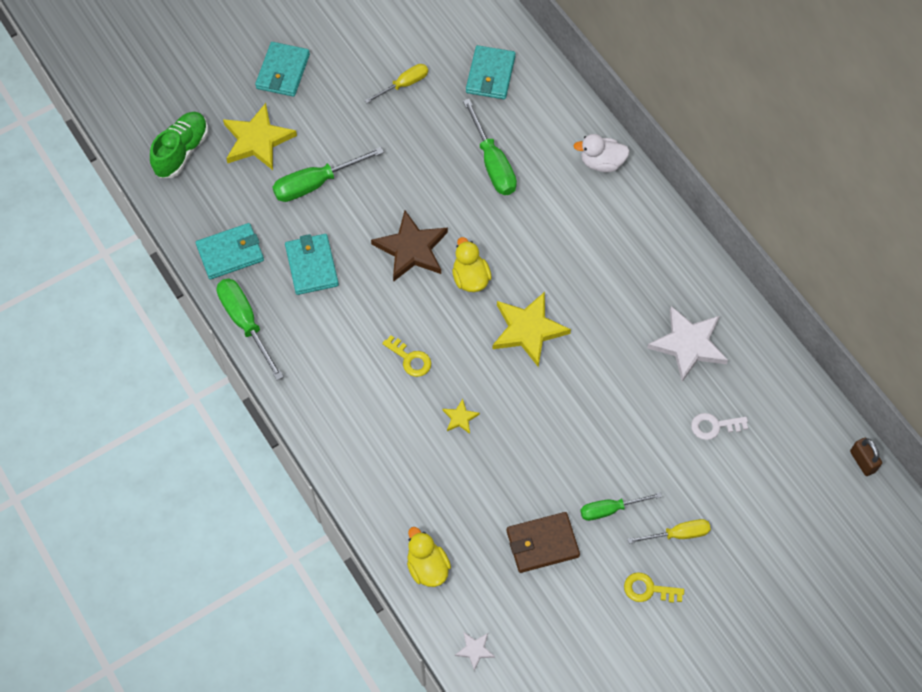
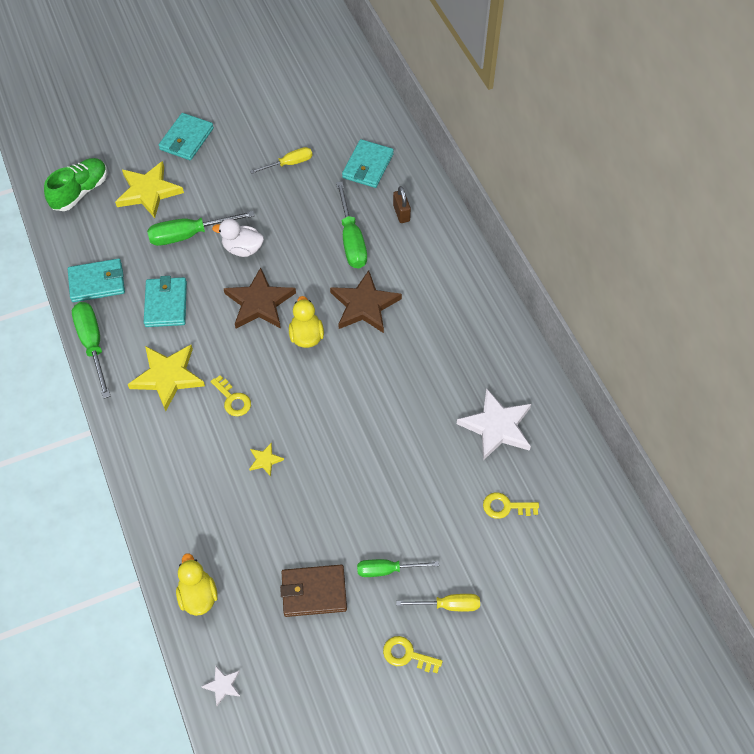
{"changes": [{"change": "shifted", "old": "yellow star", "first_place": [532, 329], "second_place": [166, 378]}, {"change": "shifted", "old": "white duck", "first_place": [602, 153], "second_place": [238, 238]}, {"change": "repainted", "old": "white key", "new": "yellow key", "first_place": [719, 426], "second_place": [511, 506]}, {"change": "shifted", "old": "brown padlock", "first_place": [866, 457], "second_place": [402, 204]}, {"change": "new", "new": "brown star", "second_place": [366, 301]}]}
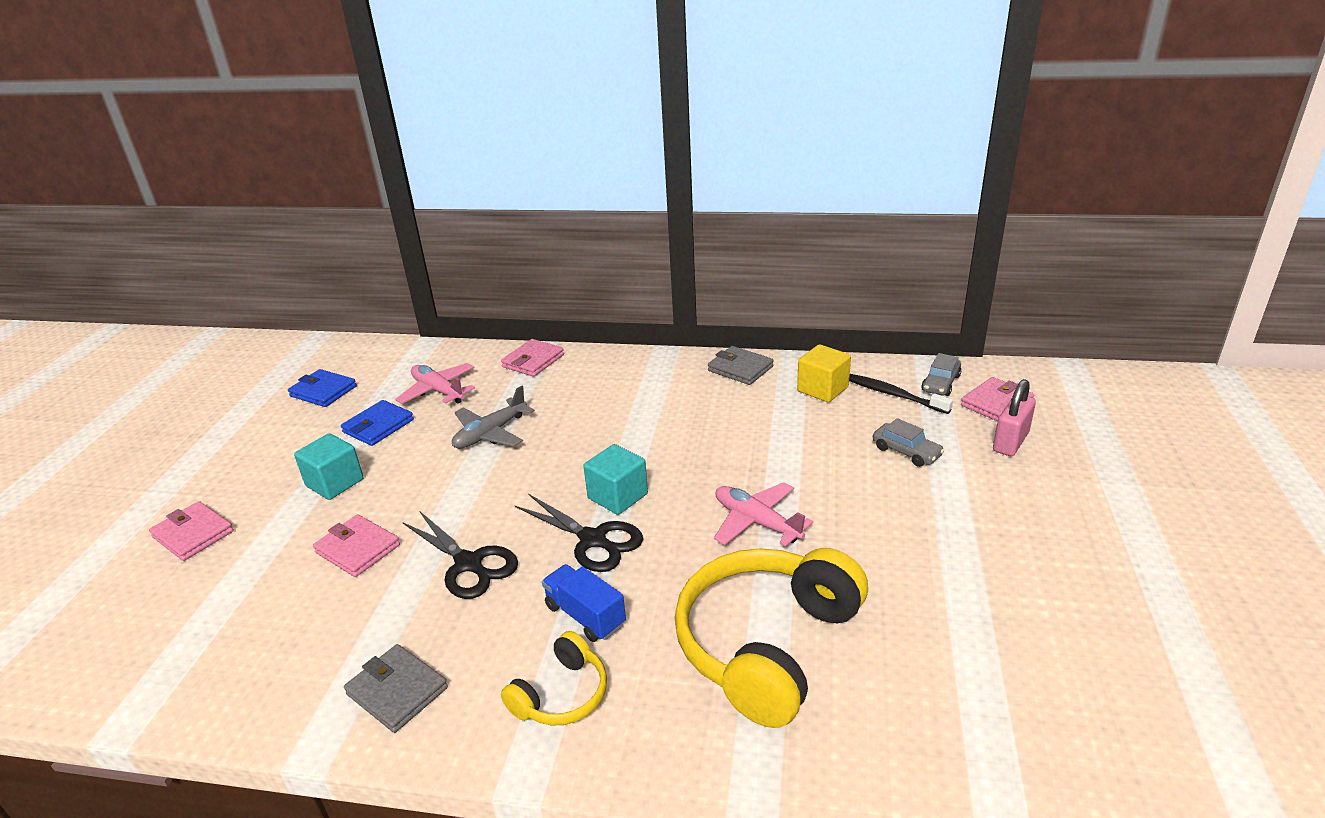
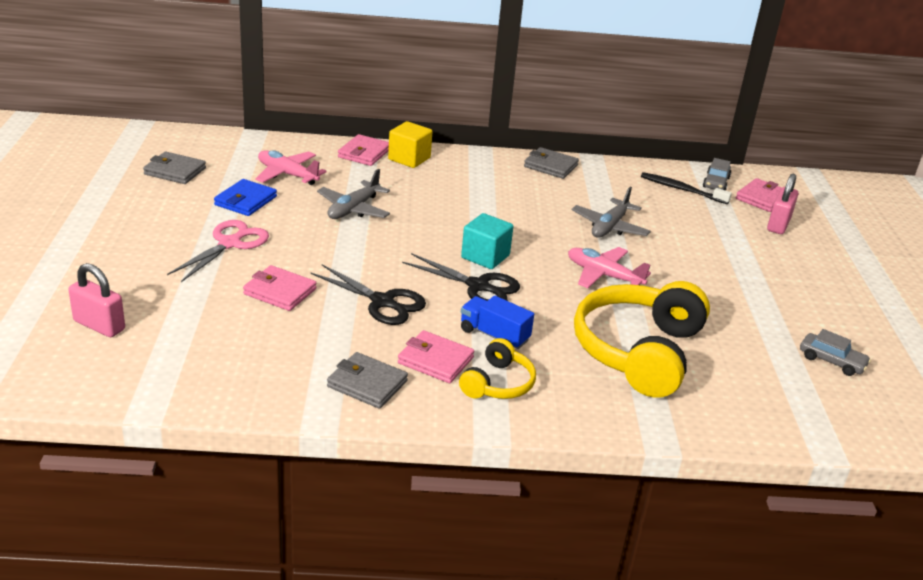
{"changes": [{"change": "shifted", "old": "pink wallet", "first_place": [191, 531], "second_place": [436, 356]}, {"change": "repainted", "old": "blue wallet", "new": "grey wallet", "first_place": [322, 388], "second_place": [174, 168]}, {"change": "swapped", "old": "turquoise cube", "new": "pink scissors", "first_place": [328, 466], "second_place": [218, 251]}, {"change": "shifted", "old": "yellow cube", "first_place": [824, 373], "second_place": [410, 144]}, {"change": "shifted", "old": "grey car", "first_place": [908, 442], "second_place": [835, 352]}, {"change": "new", "new": "pink padlock", "second_place": [96, 300]}, {"change": "new", "new": "grey plane", "second_place": [611, 212]}]}
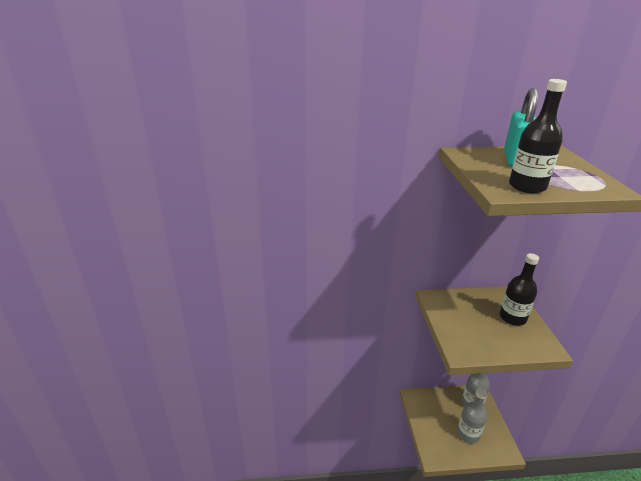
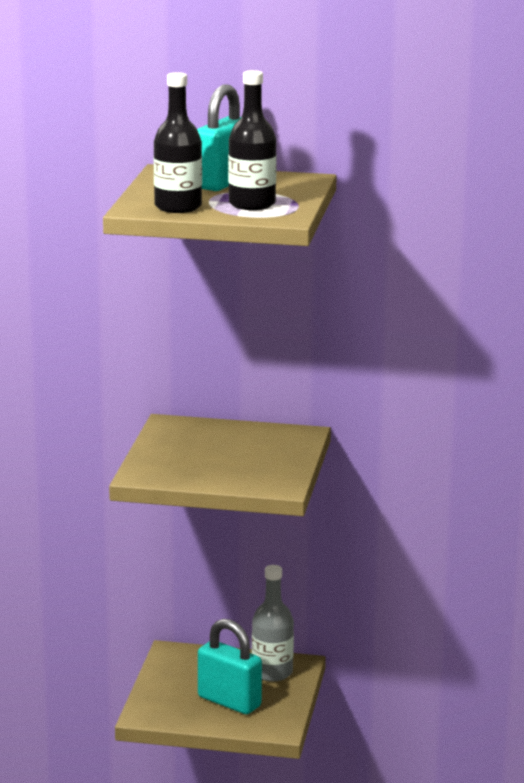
{"changes": [{"change": "swapped", "old": "grey bottle", "new": "turquoise padlock", "first_place": [472, 415], "second_place": [230, 666]}, {"change": "shifted", "old": "black bottle", "first_place": [519, 289], "second_place": [252, 140]}]}
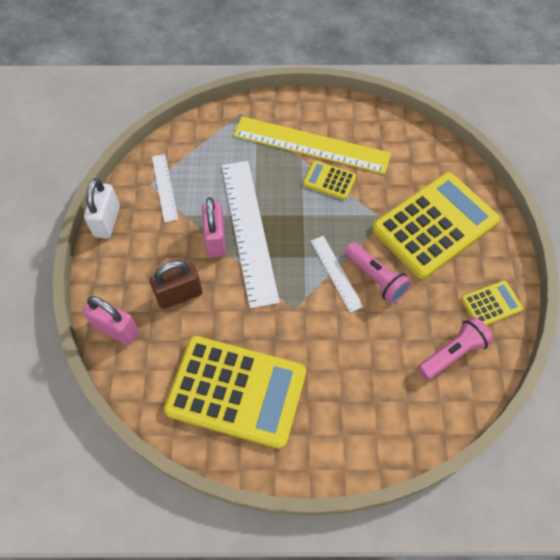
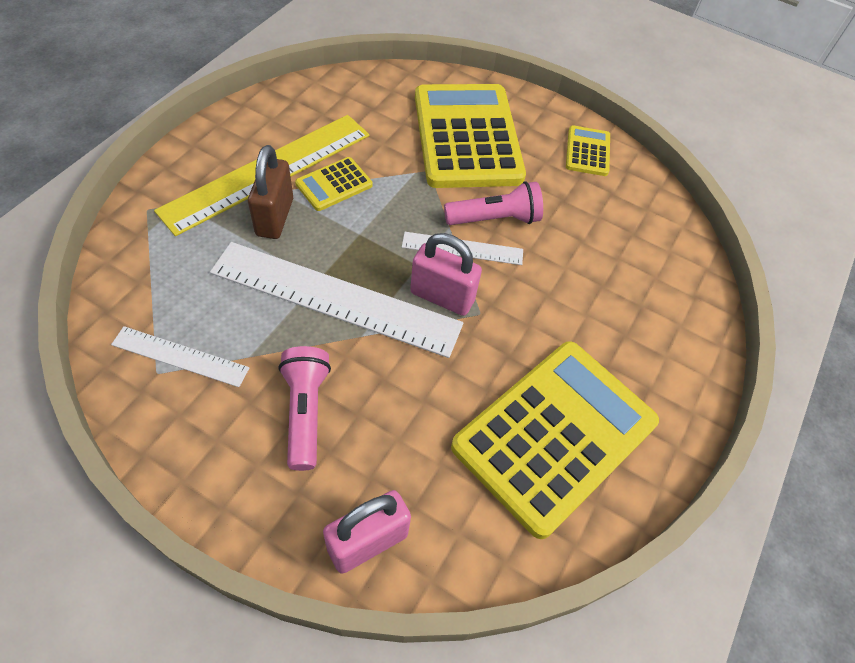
{"changes": [{"change": "gone", "old": "white padlock", "first_place": [102, 208]}, {"change": "shifted", "old": "brown padlock", "first_place": [176, 284], "second_place": [270, 192]}, {"change": "shifted", "old": "pink padlock", "first_place": [214, 227], "second_place": [446, 274]}, {"change": "shifted", "old": "pink flashlight", "first_place": [455, 348], "second_place": [305, 408]}]}
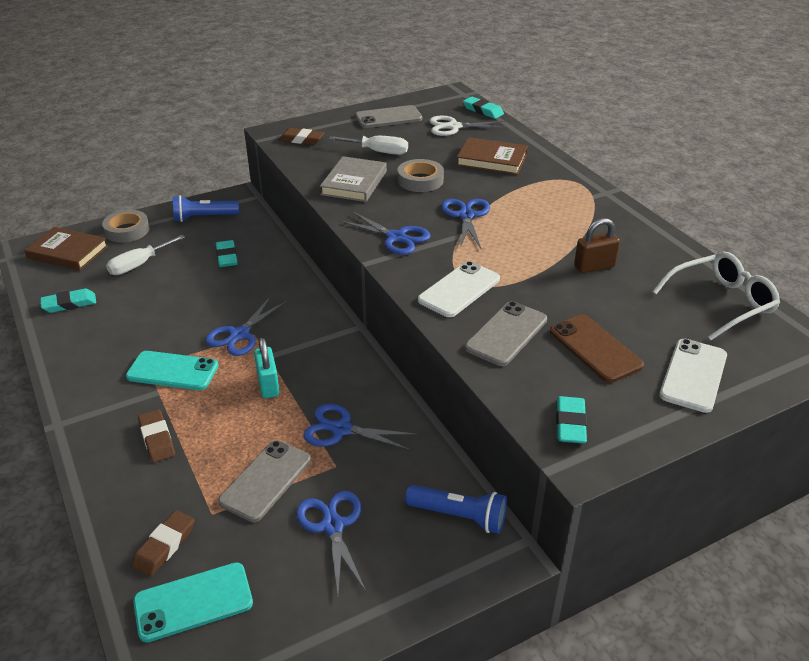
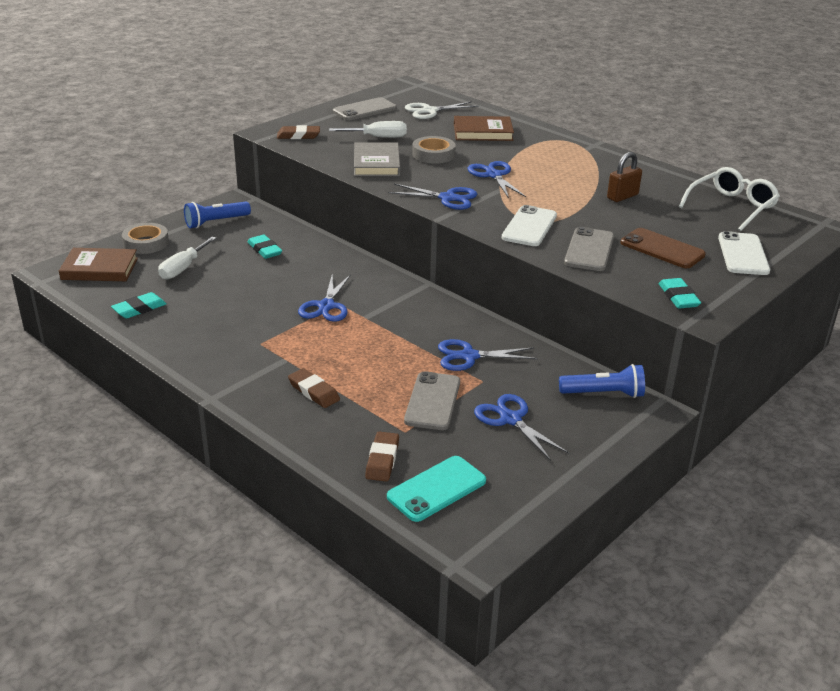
{"changes": [{"change": "gone", "old": "turquoise phone", "first_place": [172, 370]}, {"change": "gone", "old": "turquoise padlock", "first_place": [267, 368]}, {"change": "gone", "old": "turquoise eraser", "first_place": [483, 108]}]}
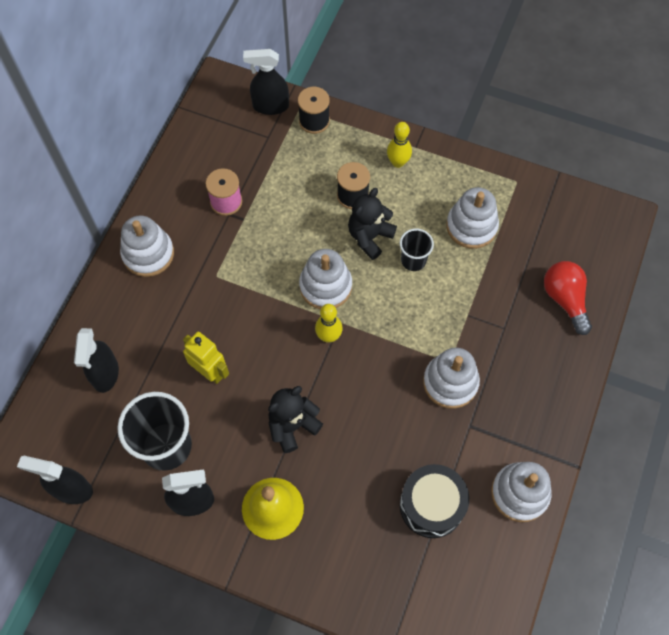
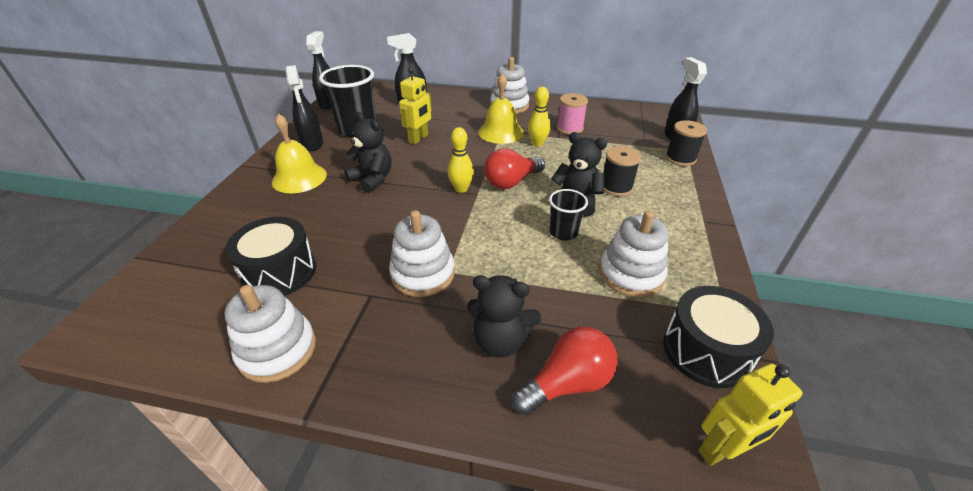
{"changes": [{"change": "swapped", "old": "white stacking toy", "new": "red light bulb", "first_place": [325, 279], "second_place": [514, 168]}, {"change": "shifted", "old": "yellow bowling pin", "first_place": [399, 145], "second_place": [539, 116]}, {"change": "new", "new": "black teddy bear", "second_place": [504, 316]}, {"change": "new", "new": "yellow bell", "second_place": [501, 108]}, {"change": "new", "new": "black drum", "second_place": [718, 337]}, {"change": "new", "new": "yellow robot", "second_place": [750, 414]}]}
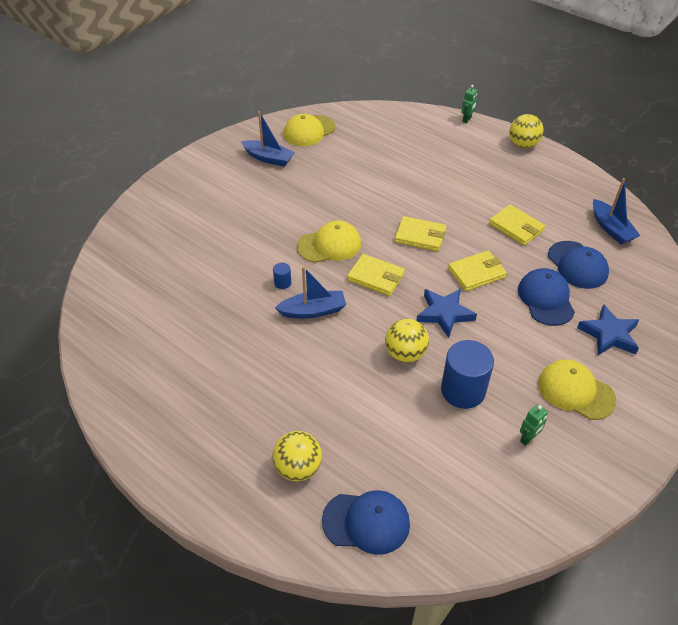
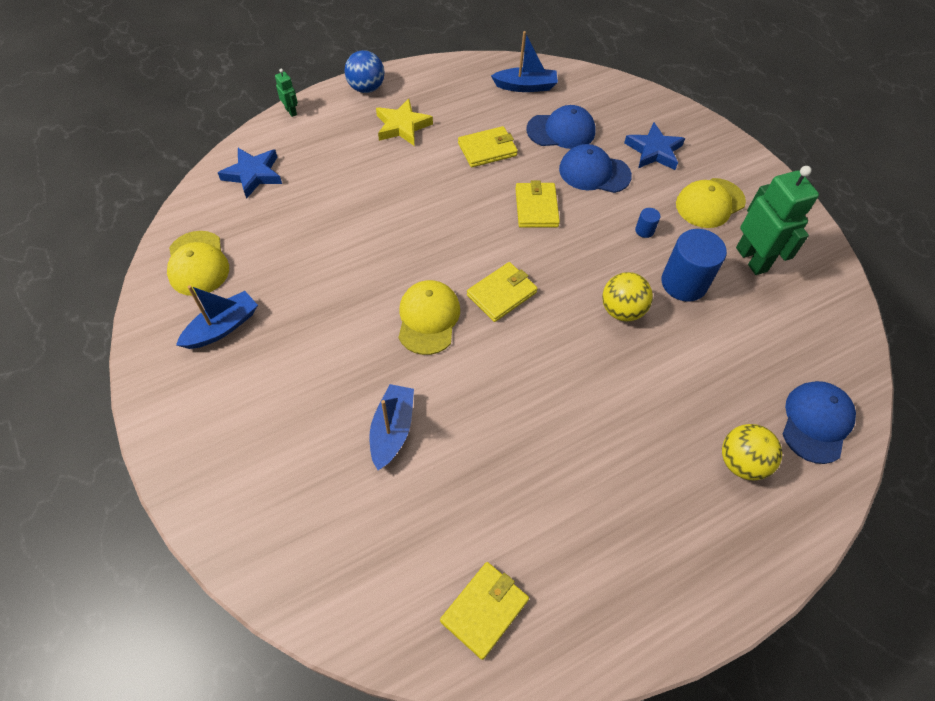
{"changes": [{"change": "shifted", "old": "blue cylinder", "first_place": [282, 276], "second_place": [647, 223]}, {"change": "shifted", "old": "blue boat", "first_place": [310, 292], "second_place": [392, 427]}, {"change": "shifted", "old": "yellow wallet", "first_place": [420, 234], "second_place": [484, 611]}, {"change": "shifted", "old": "blue star", "first_place": [446, 313], "second_place": [250, 173]}, {"change": "repainted", "old": "yellow ball", "new": "blue ball", "first_place": [526, 131], "second_place": [365, 71]}, {"change": "scaled", "old": "green robot", "first_place": [534, 425], "second_place": [777, 220], "factor": 2.21}, {"change": "new", "new": "yellow star", "second_place": [404, 122]}]}
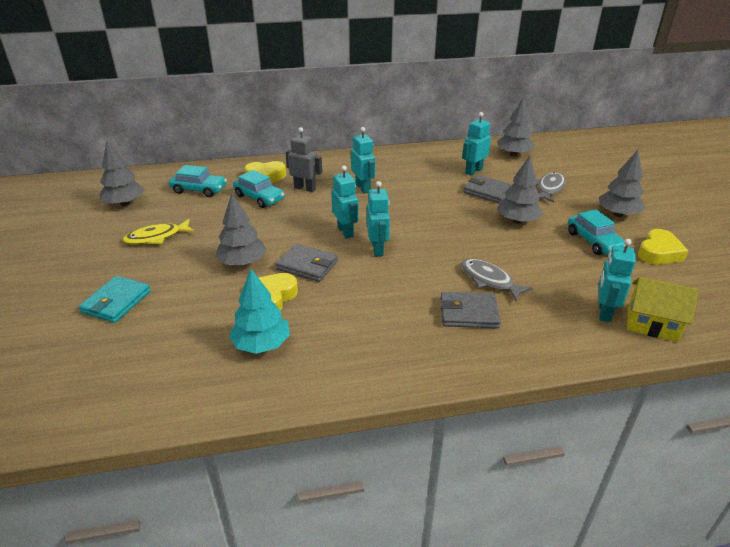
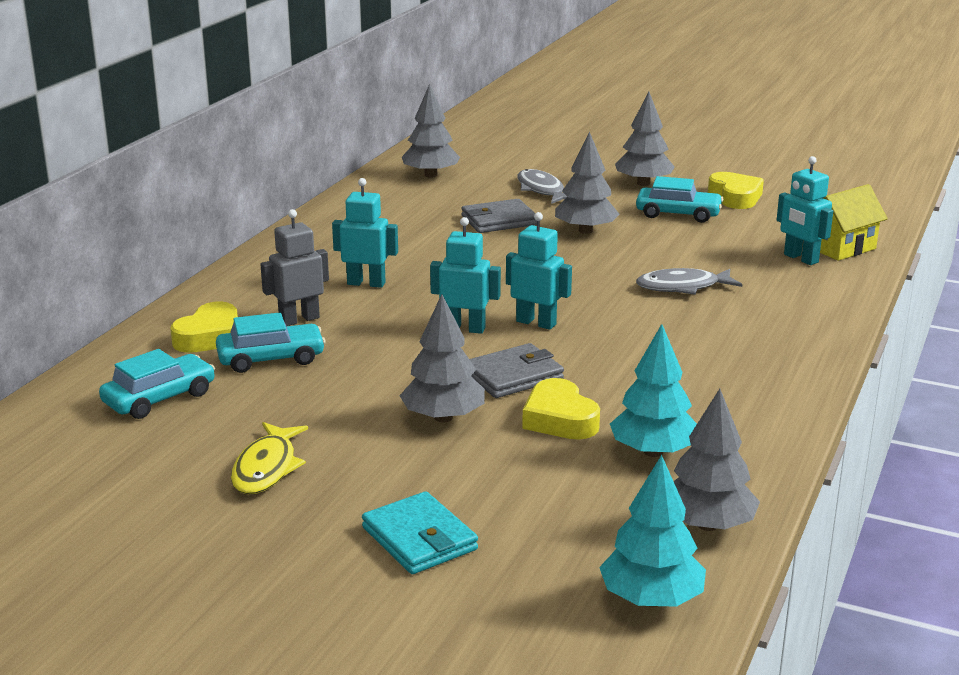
{"changes": [{"change": "shifted", "old": "grey tree", "first_place": [122, 173], "second_place": [717, 460]}, {"change": "gone", "old": "grey wallet", "first_place": [470, 310]}, {"change": "gone", "old": "turquoise robot", "first_place": [476, 143]}, {"change": "new", "new": "turquoise tree", "second_place": [652, 531]}]}
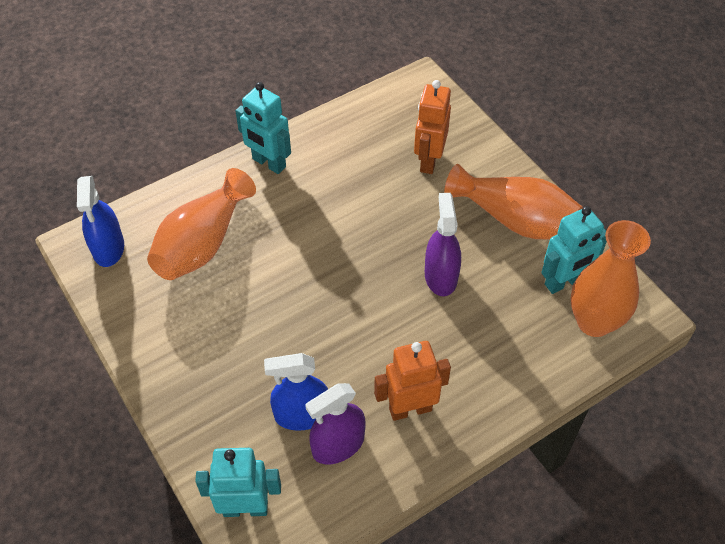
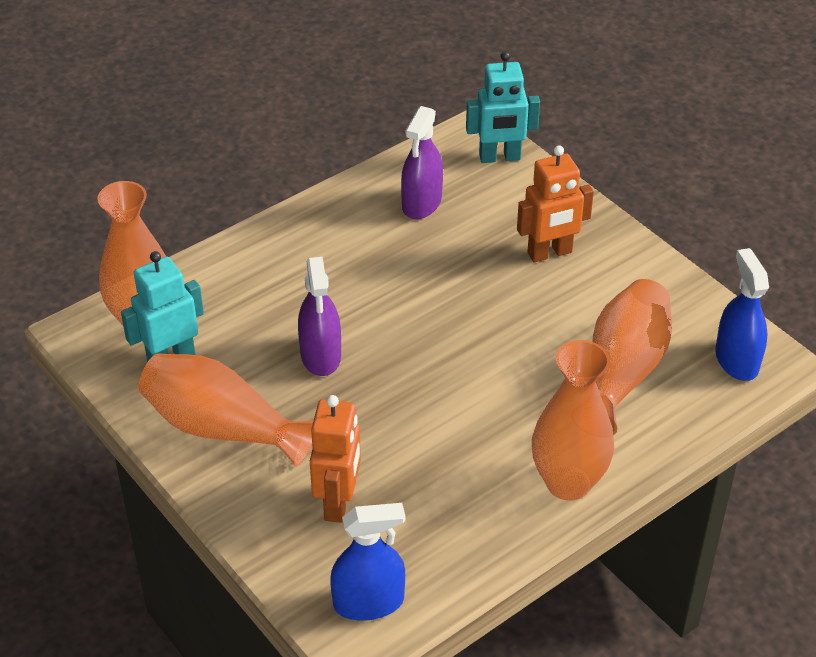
{"changes": [{"change": "swapped", "old": "turquoise robot", "new": "orange vase", "first_place": [263, 128], "second_place": [573, 420]}, {"change": "shifted", "old": "blue spray bottle", "first_place": [296, 392], "second_place": [367, 562]}, {"change": "rotated", "old": "purple spray bottle", "first_place": [335, 423], "second_place": [422, 162], "degrees": 150}, {"change": "shifted", "old": "orange robot", "first_place": [412, 381], "second_place": [555, 203]}]}
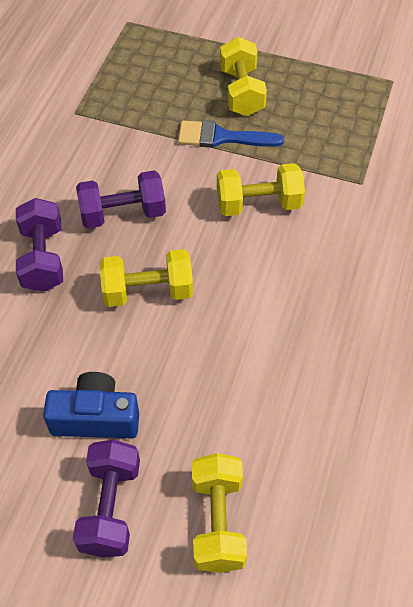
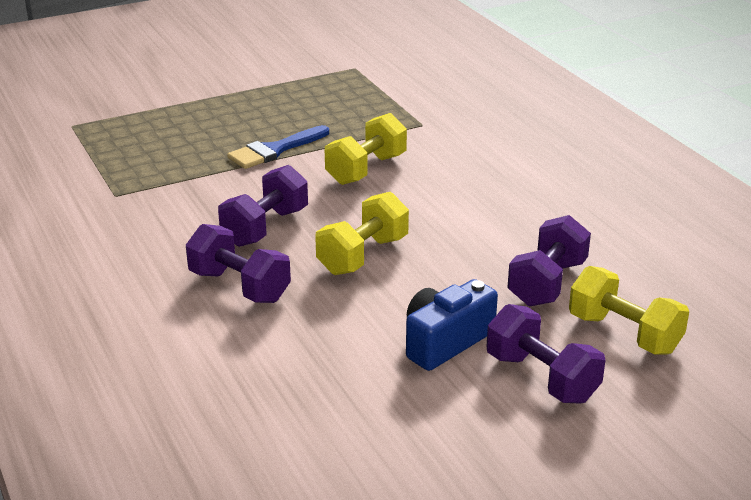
{"changes": [{"change": "gone", "old": "yellow dumbbell", "first_place": [243, 76]}, {"change": "new", "new": "purple dumbbell", "second_place": [549, 261]}]}
